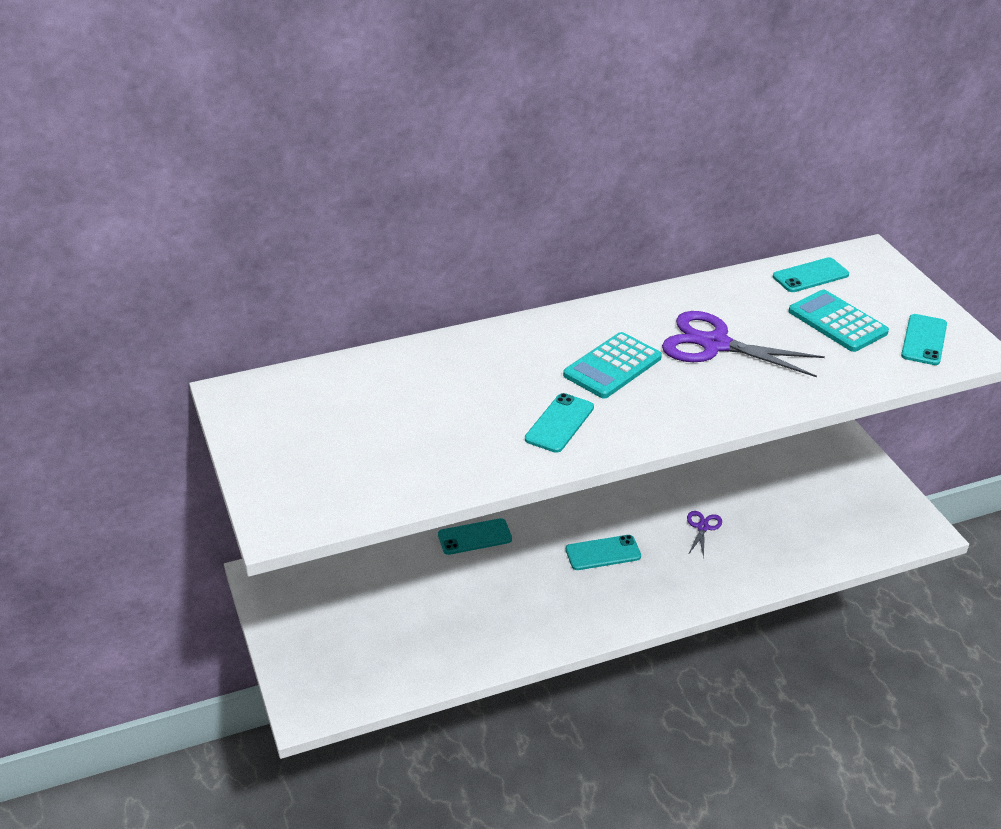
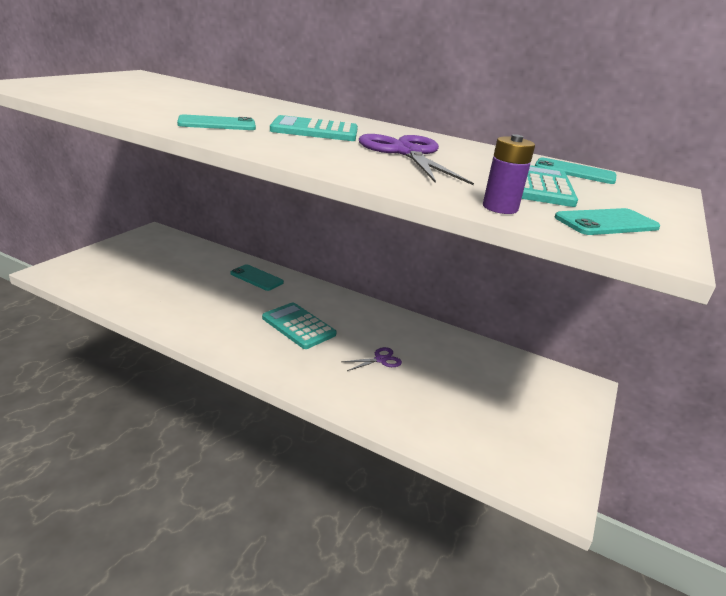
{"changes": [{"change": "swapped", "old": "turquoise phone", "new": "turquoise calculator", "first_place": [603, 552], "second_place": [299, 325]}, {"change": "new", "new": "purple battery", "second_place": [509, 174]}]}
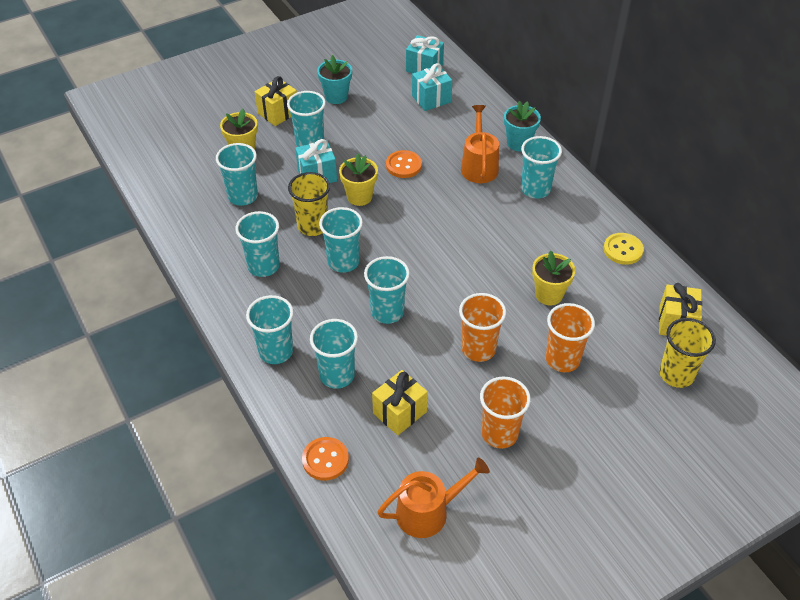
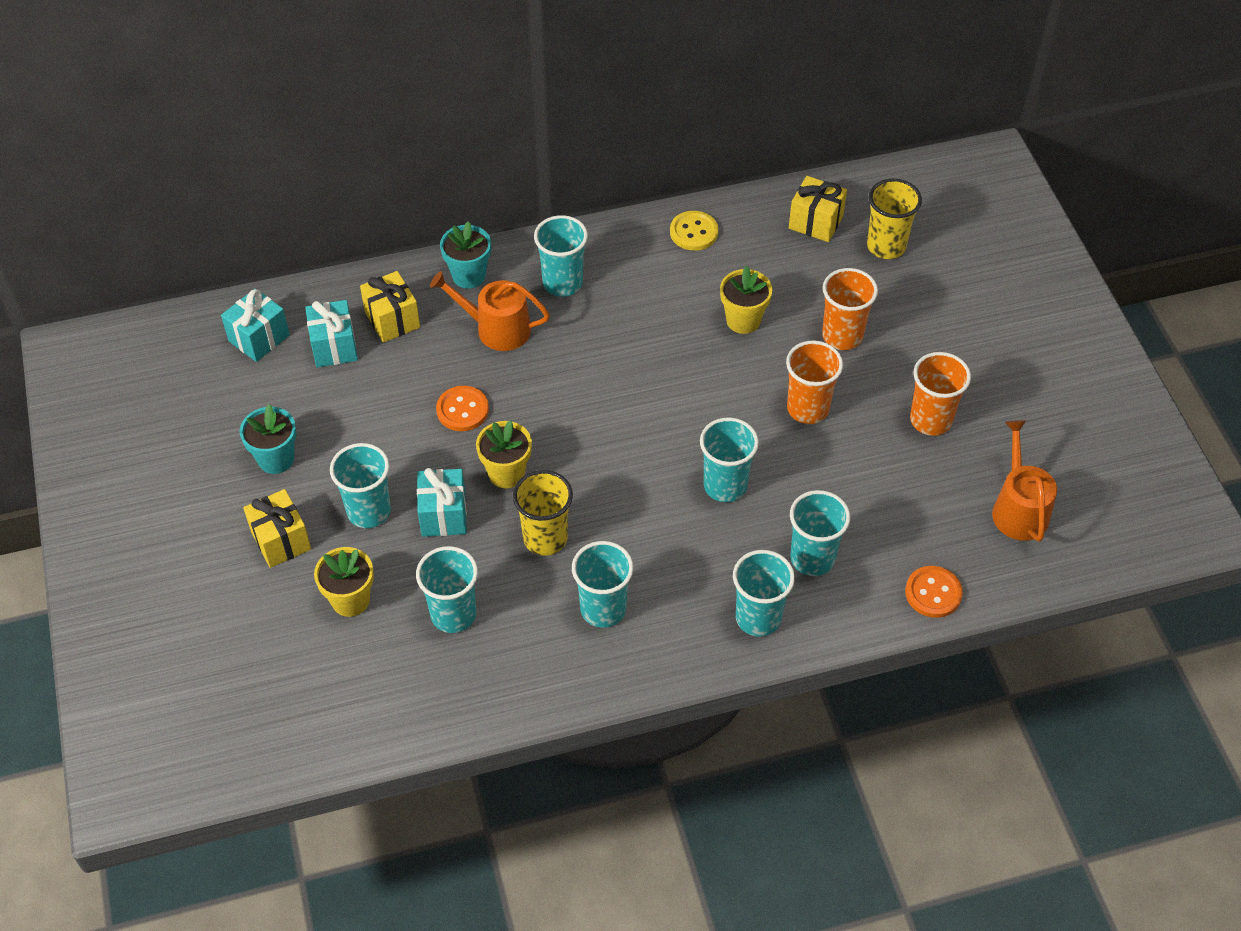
{"changes": [{"change": "gone", "old": "turquoise cup", "first_place": [341, 240]}, {"change": "shifted", "old": "yellow gift", "first_place": [400, 402], "second_place": [390, 307]}]}
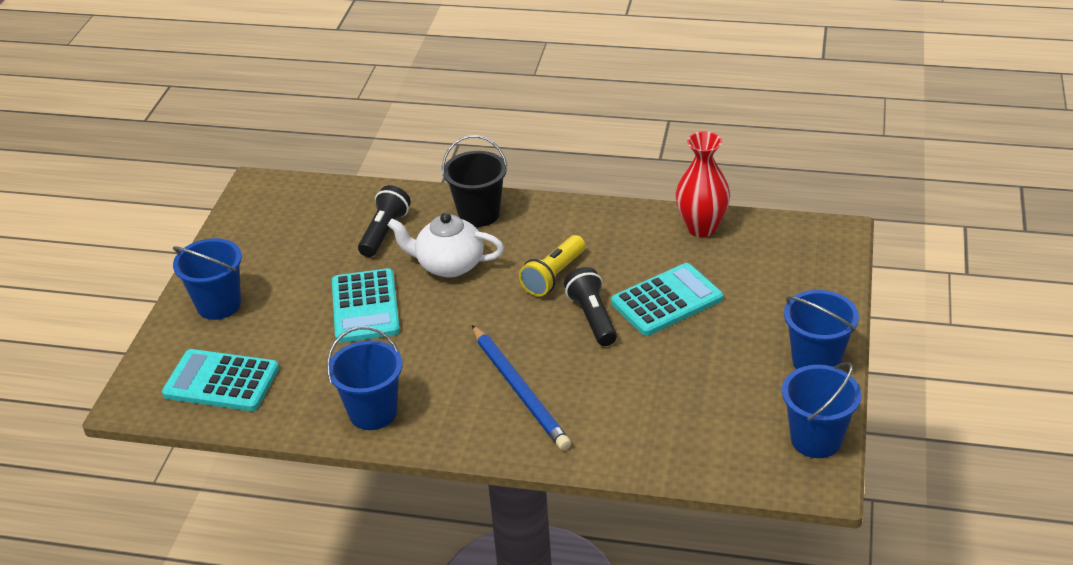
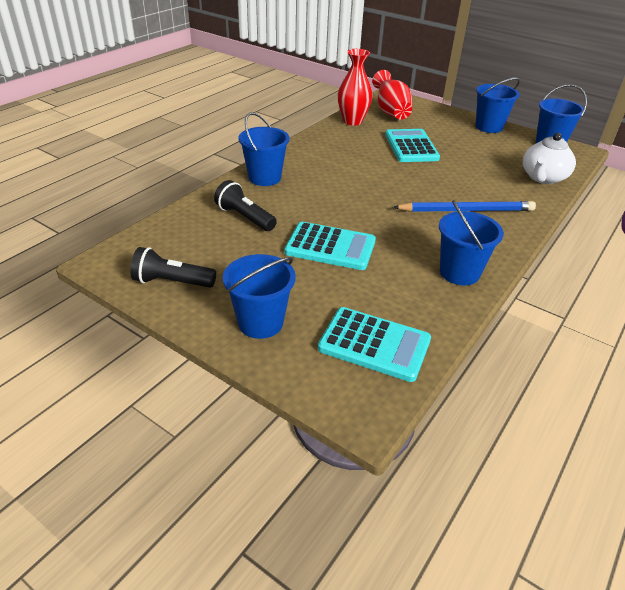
{"changes": [{"change": "rotated", "old": "turquoise calculator", "first_place": [220, 380], "second_place": [374, 344], "degrees": -105}, {"change": "shifted", "old": "white teapot", "first_place": [446, 244], "second_place": [549, 158]}, {"change": "repainted", "old": "black bucket", "new": "blue bucket", "first_place": [475, 181], "second_place": [264, 149]}, {"change": "gone", "old": "yellow flashlight", "first_place": [552, 266]}, {"change": "shifted", "old": "black flashlight", "first_place": [590, 306], "second_place": [173, 267]}, {"change": "new", "new": "red vase", "second_place": [392, 95]}]}
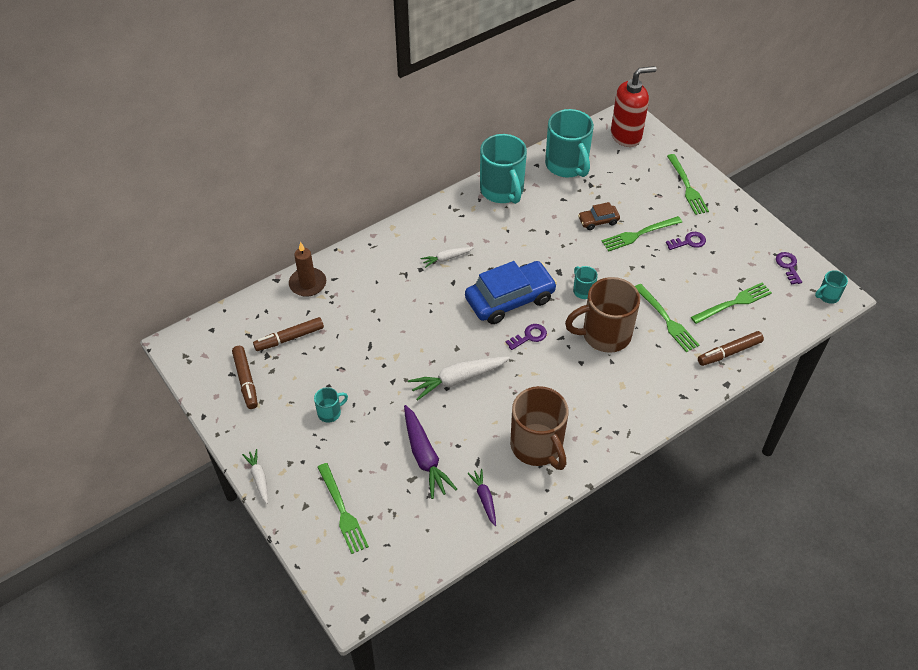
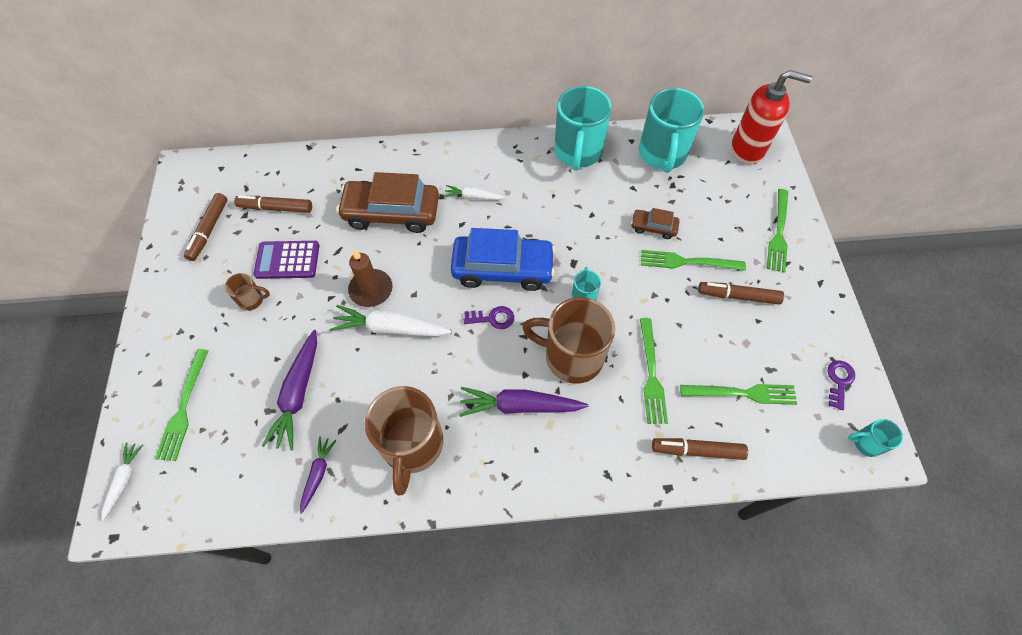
{"changes": [{"change": "shifted", "old": "white carrot", "first_place": [255, 476], "second_place": [122, 481]}, {"change": "shifted", "old": "brown candle", "first_place": [307, 269], "second_place": [370, 278]}, {"change": "repainted", "old": "turquoise mug", "new": "brown mug", "first_place": [331, 405], "second_place": [247, 292]}, {"change": "swapped", "old": "purple key", "new": "brown marker", "first_place": [686, 241], "second_place": [741, 293]}, {"change": "new", "new": "purple calculator", "second_place": [286, 260]}, {"change": "new", "new": "brown car", "second_place": [388, 202]}, {"change": "new", "new": "purple carrot", "second_place": [523, 402]}]}
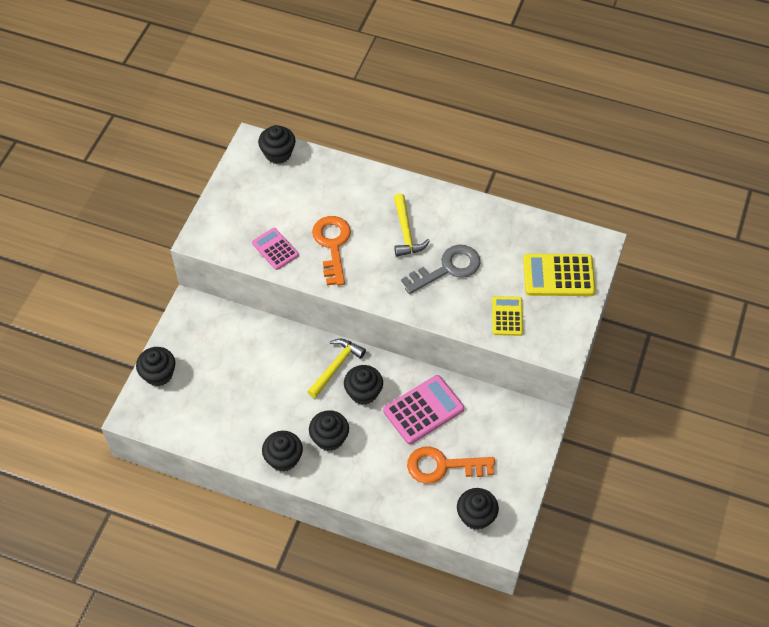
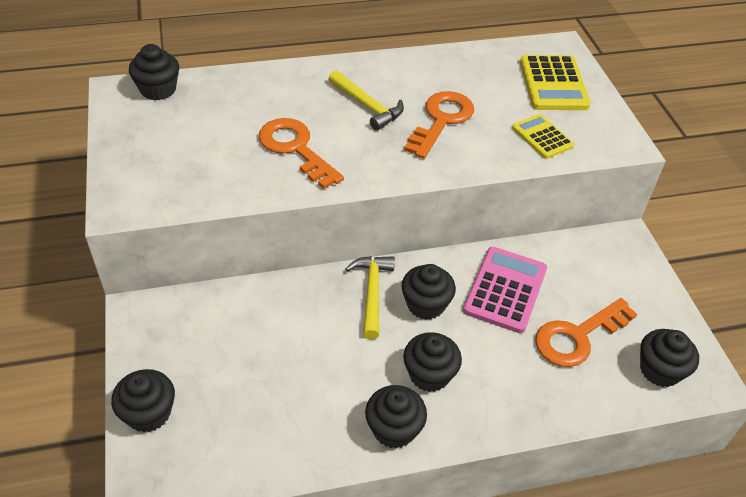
{"changes": [{"change": "gone", "old": "pink calculator", "first_place": [275, 249]}, {"change": "repainted", "old": "grey key", "new": "orange key", "first_place": [441, 269], "second_place": [439, 125]}, {"change": "rotated", "old": "yellow calculator", "first_place": [559, 275], "second_place": [555, 82], "degrees": -60}]}
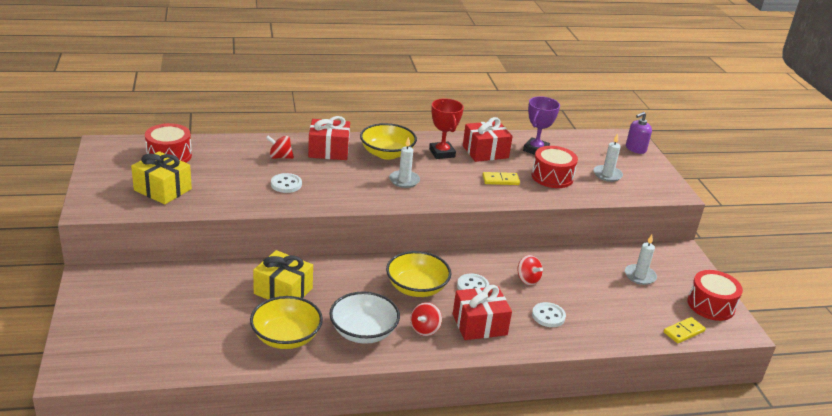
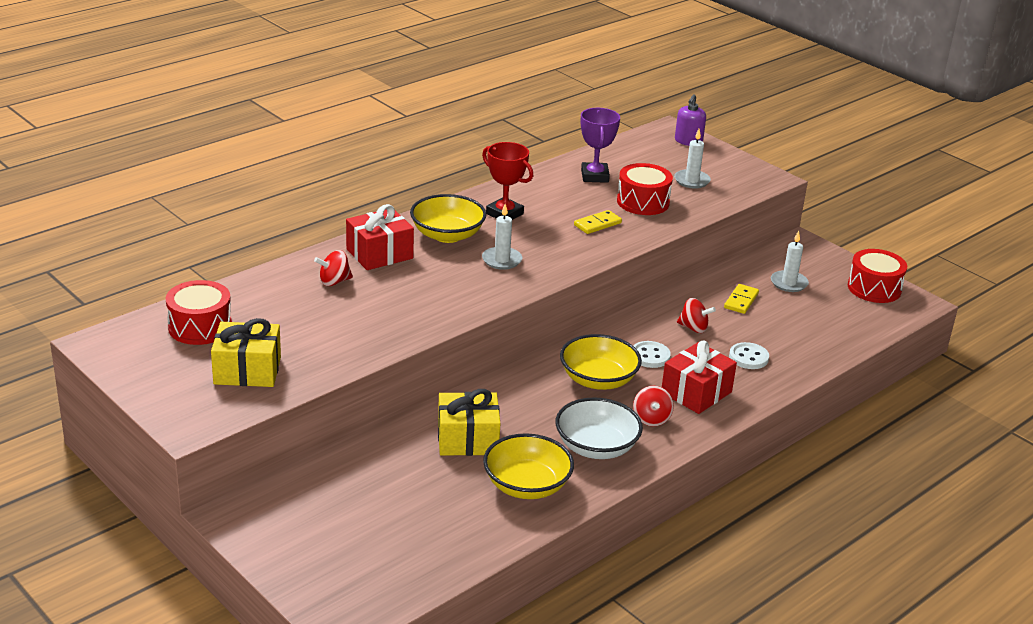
{"changes": [{"change": "gone", "old": "white button", "first_place": [286, 183]}, {"change": "gone", "old": "red gift", "first_place": [488, 139]}, {"change": "shifted", "old": "yellow domino", "first_place": [685, 330], "second_place": [741, 299]}]}
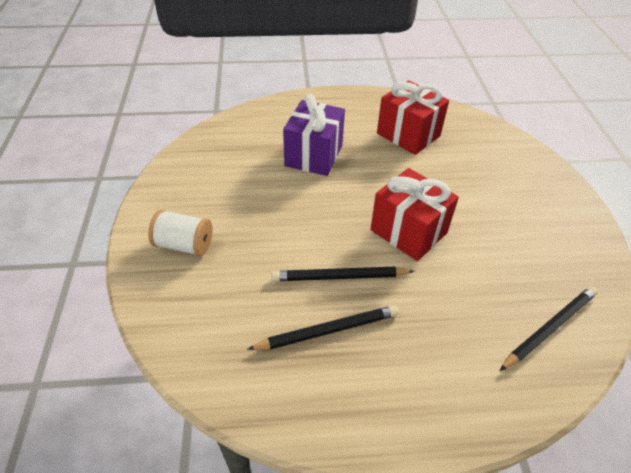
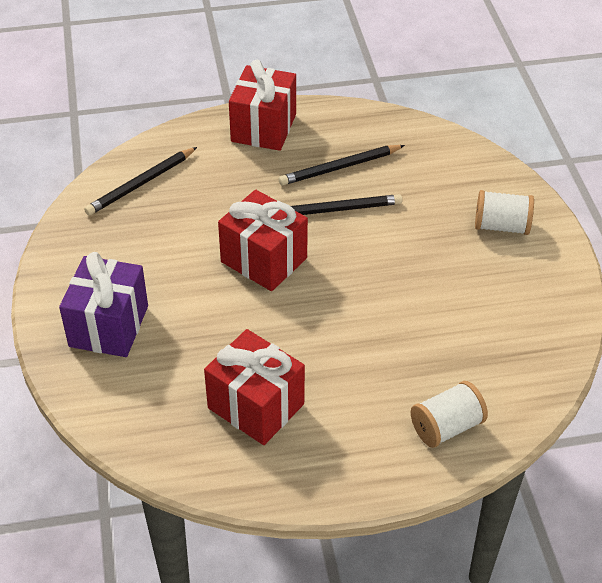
{"changes": [{"change": "shifted", "old": "purple gift", "first_place": [314, 135], "second_place": [103, 304]}, {"change": "new", "new": "red gift", "second_place": [262, 105]}, {"change": "new", "new": "white spool", "second_place": [449, 414]}]}
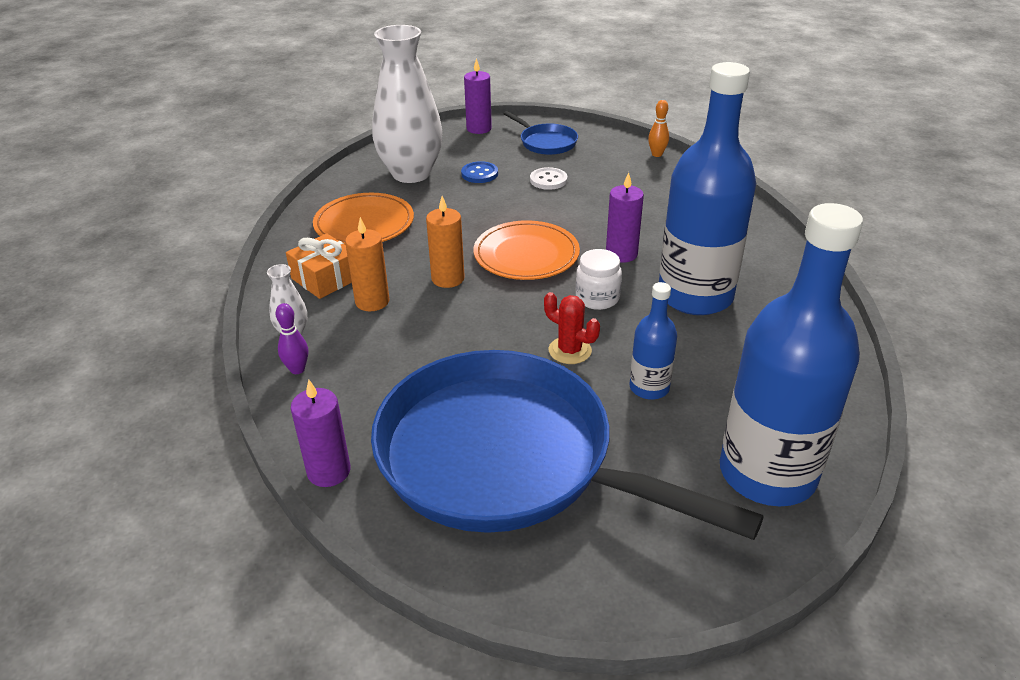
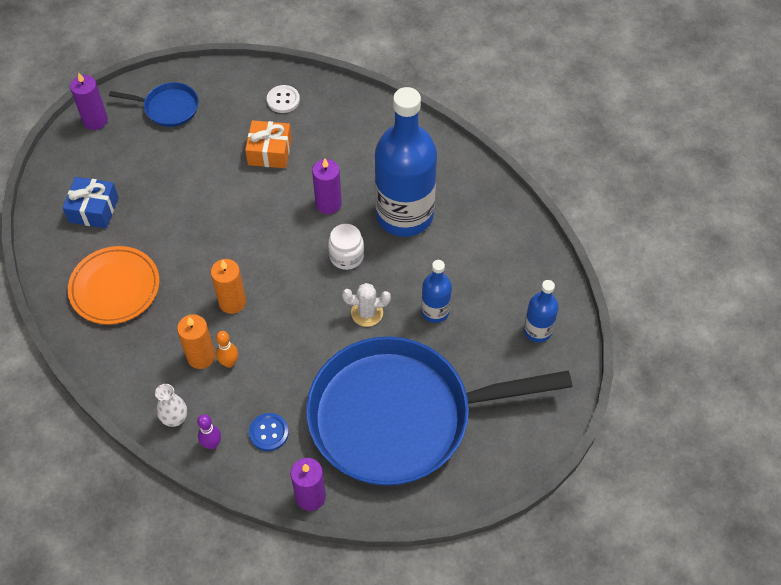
{"changes": [{"change": "shifted", "old": "orange gift", "first_place": [319, 266], "second_place": [268, 144]}, {"change": "swapped", "old": "white vase", "new": "blue gift", "first_place": [407, 104], "second_place": [91, 202]}, {"change": "shifted", "old": "blue button", "first_place": [479, 172], "second_place": [269, 432]}, {"change": "gone", "old": "orange plate", "first_place": [526, 250]}, {"change": "shifted", "old": "white button", "first_place": [548, 178], "second_place": [283, 99]}, {"change": "repainted", "old": "red cactus", "new": "white cactus", "first_place": [572, 328], "second_place": [366, 305]}, {"change": "shifted", "old": "orange bowling pin", "first_place": [658, 128], "second_place": [227, 349]}, {"change": "scaled", "old": "blue bottle", "first_place": [791, 354], "second_place": [541, 311], "factor": 0.47}]}
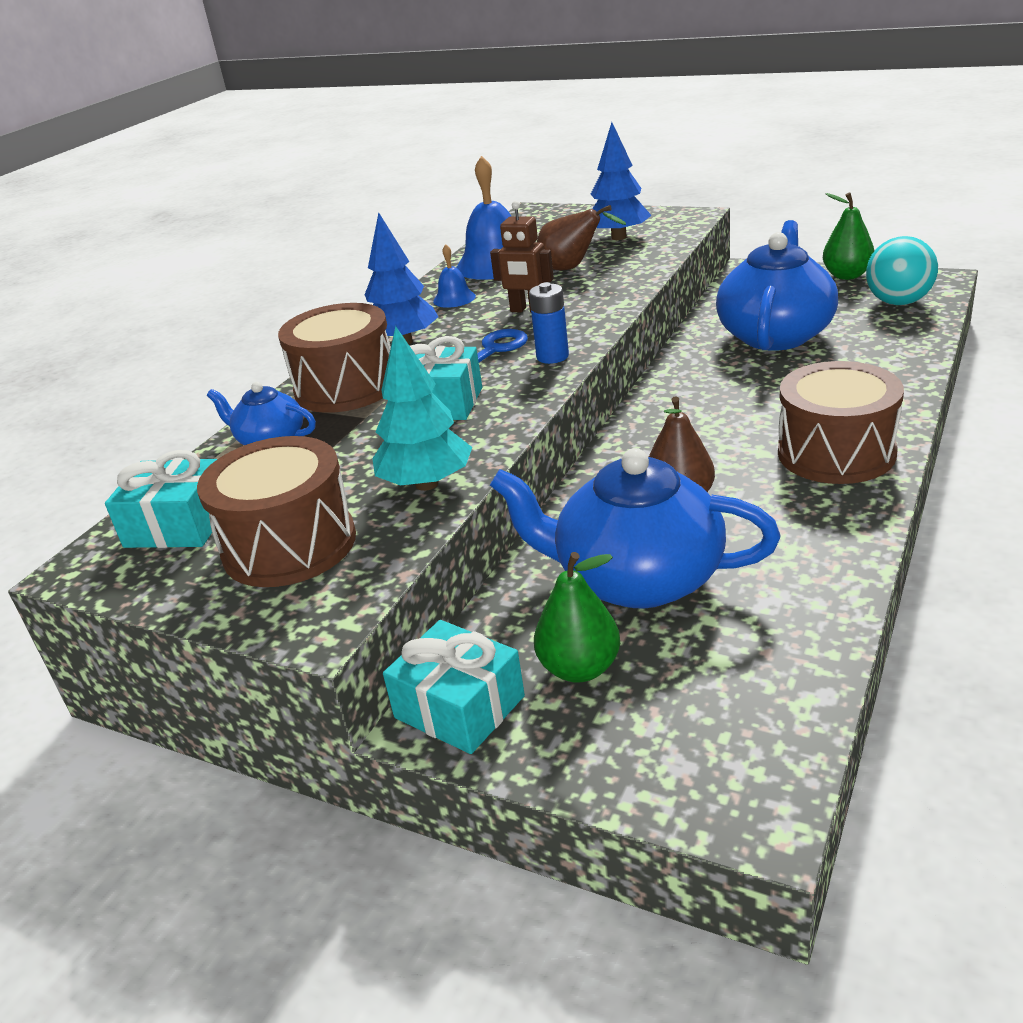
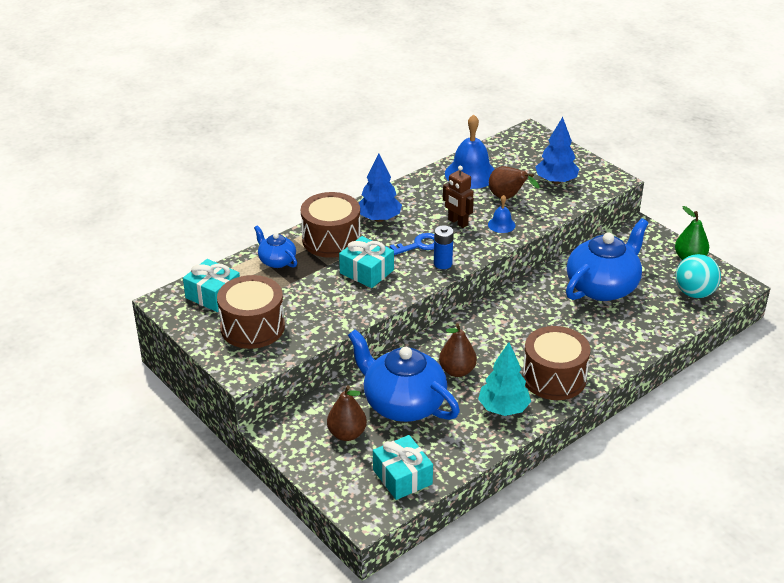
{"changes": [{"change": "shifted", "old": "turquoise tree", "first_place": [422, 408], "second_place": [504, 379]}, {"change": "shifted", "old": "turquoise gift", "first_place": [454, 687], "second_place": [403, 467]}, {"change": "shifted", "old": "blue bell", "first_place": [454, 276], "second_place": [501, 214]}, {"change": "repainted", "old": "green pear", "new": "brown pear", "first_place": [577, 617], "second_place": [347, 413]}]}
